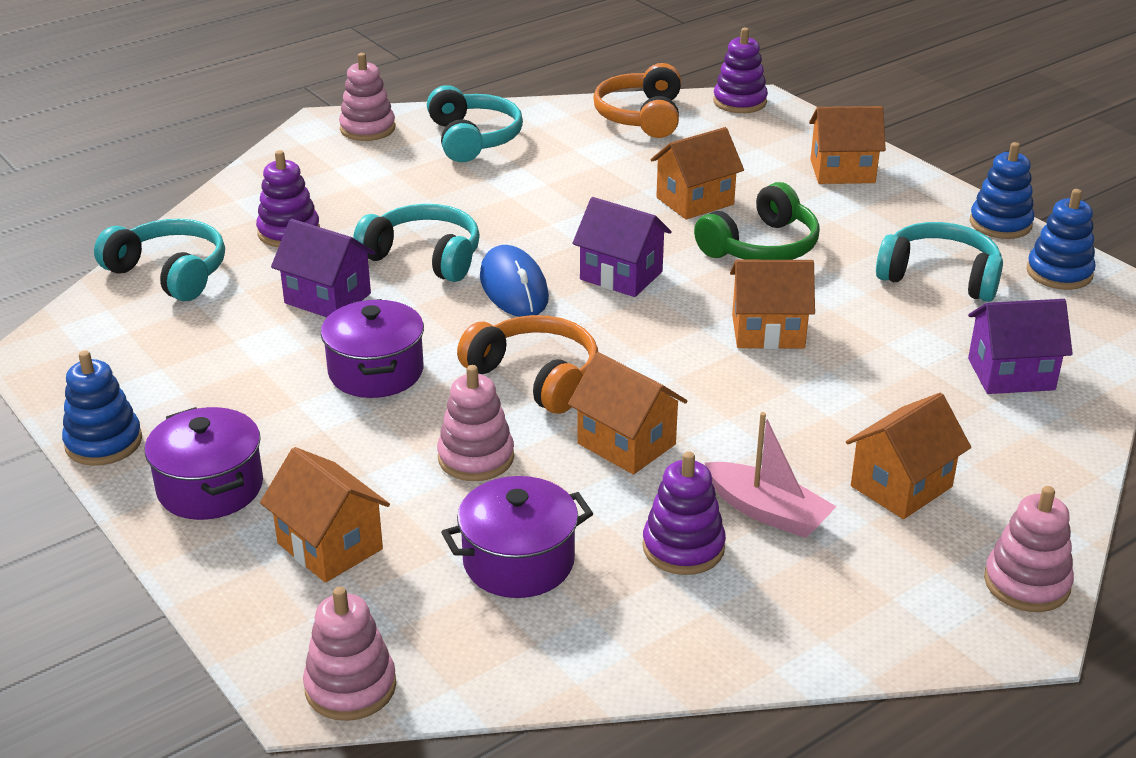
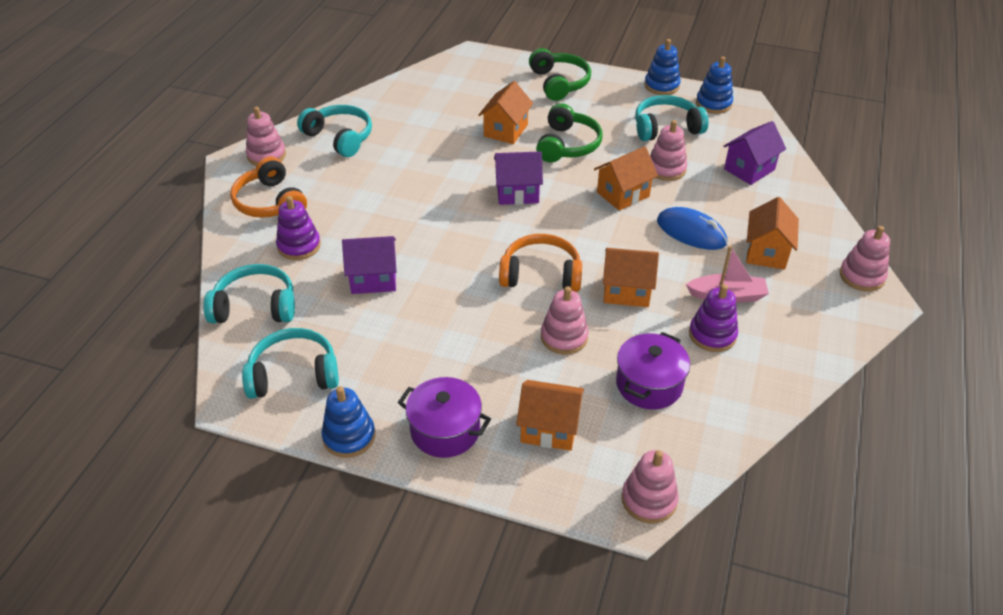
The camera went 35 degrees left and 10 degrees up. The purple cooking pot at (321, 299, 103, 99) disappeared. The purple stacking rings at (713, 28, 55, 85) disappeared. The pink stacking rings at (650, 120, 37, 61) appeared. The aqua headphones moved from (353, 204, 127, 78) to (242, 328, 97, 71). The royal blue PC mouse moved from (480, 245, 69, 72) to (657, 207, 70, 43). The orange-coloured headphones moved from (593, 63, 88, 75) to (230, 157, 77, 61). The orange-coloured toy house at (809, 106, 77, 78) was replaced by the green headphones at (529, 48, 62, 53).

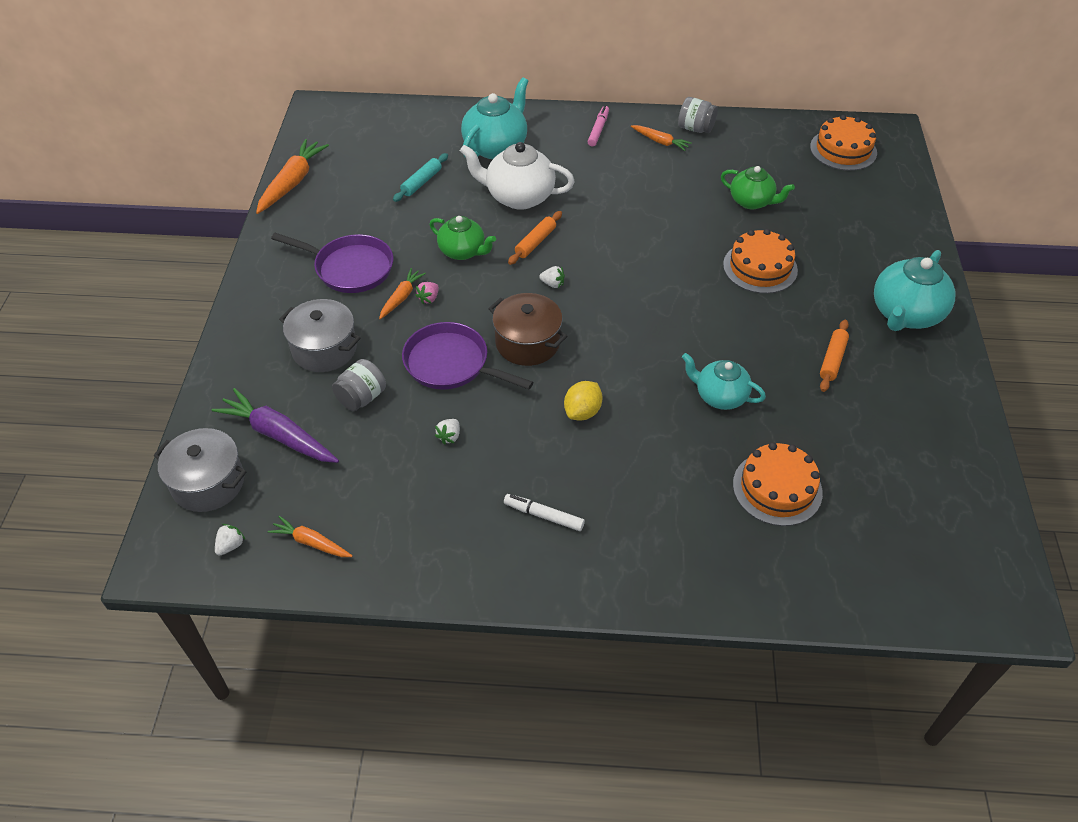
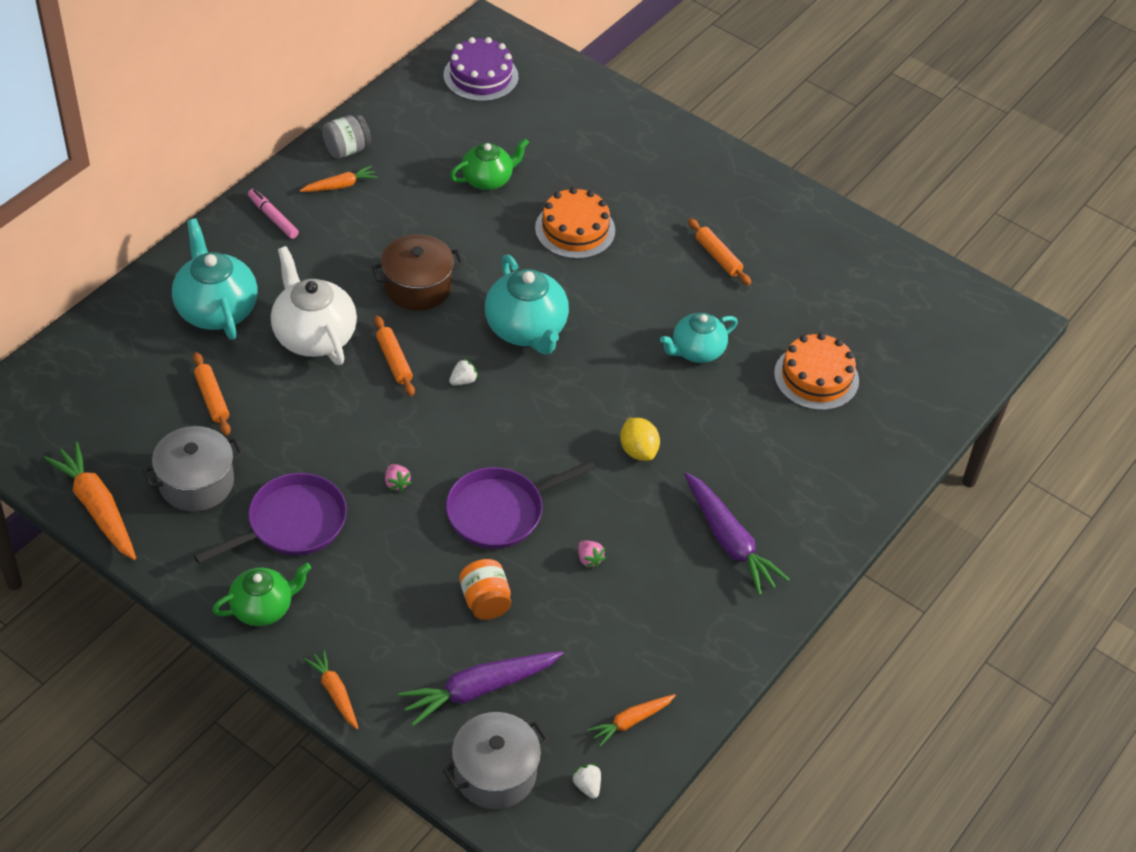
The camera went 60 degrees left and 0 degrees up. The grey cooking pot moved from (279, 299, 81, 73) to (142, 426, 102, 85). The orange-coloured root vegetable moved from (379, 268, 47, 51) to (304, 649, 54, 80). The green china teapot moved from (429, 216, 67, 44) to (212, 563, 99, 63). The brown cooking pot moved from (488, 293, 79, 73) to (372, 234, 92, 77). The aqua china teapot moved from (874, 250, 81, 81) to (485, 254, 84, 101). The white marker at (504, 494, 81, 37) was replaced by the purple root vegetable at (684, 472, 106, 124). The grey jar at (332, 359, 54, 52) became the orange-coloured jar at (459, 559, 52, 61). The aqua dough roller at (393, 153, 55, 49) became the orange-coloured dough roller at (193, 352, 38, 83). The white strawberry at (435, 419, 25, 26) became the pink strawberry at (578, 541, 28, 27). The orange-coloured gateau at (810, 115, 67, 56) became the purple gateau at (444, 37, 74, 65). The white china teapot at (460, 142, 115, 68) turned 105 degrees clockwise.

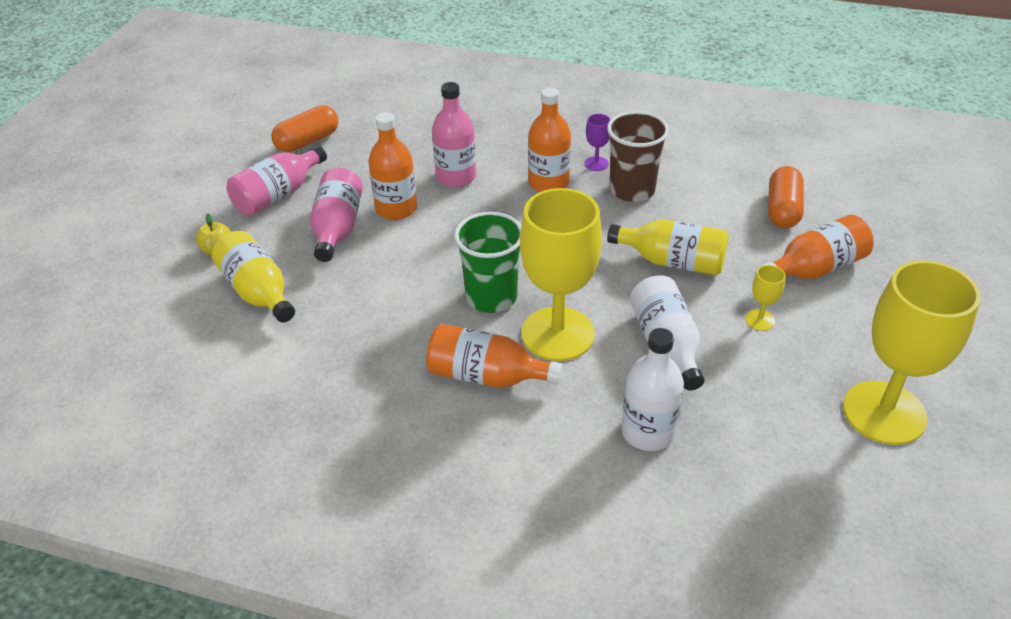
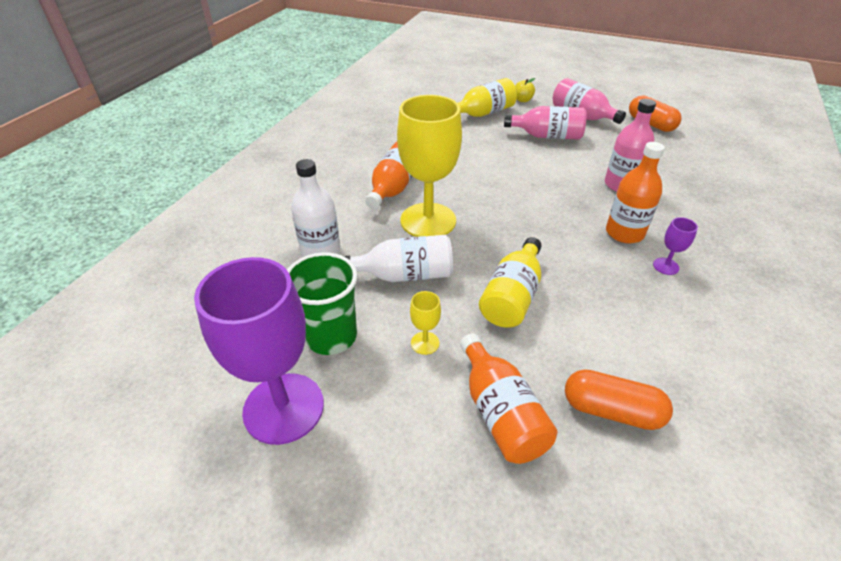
The camera went 95 degrees right and 0 degrees up. The orange-coloured bottle at (368, 112, 49, 108) disappeared. The brown tumbler at (607, 111, 62, 91) disappeared. The green tumbler moved from (454, 212, 67, 101) to (287, 252, 71, 103). The yellow goblet at (843, 260, 138, 185) became the purple goblet at (194, 257, 130, 188).

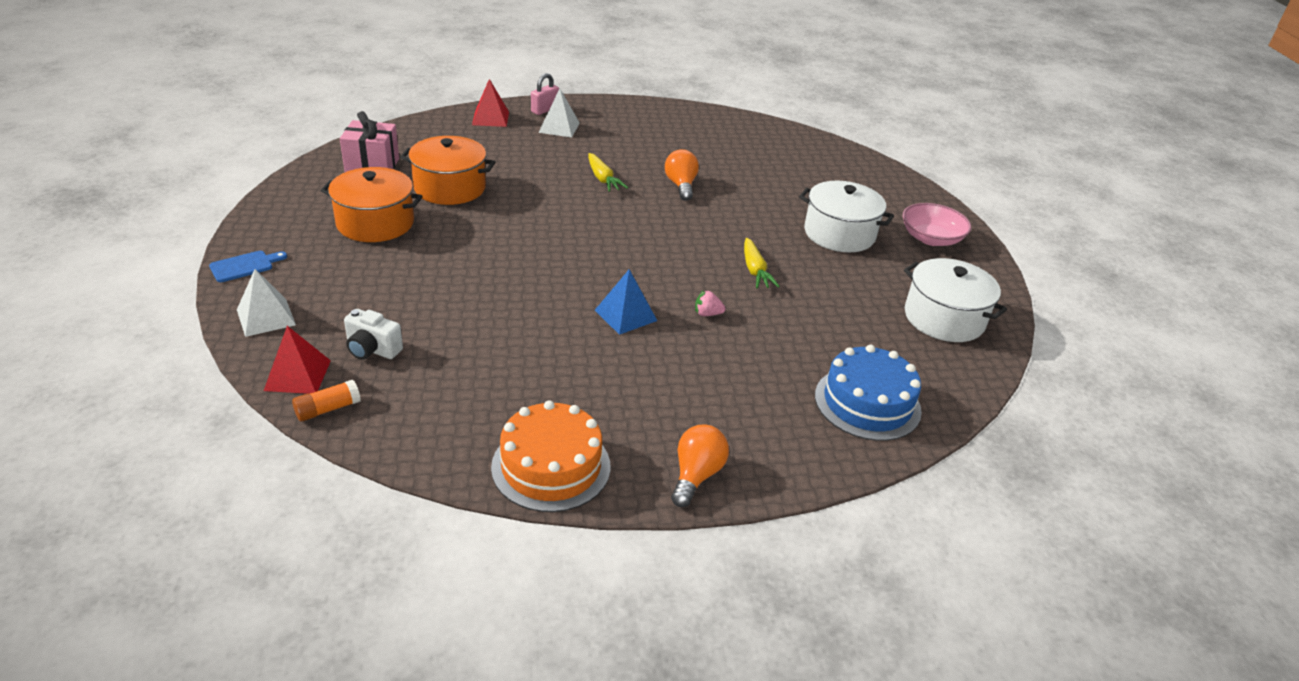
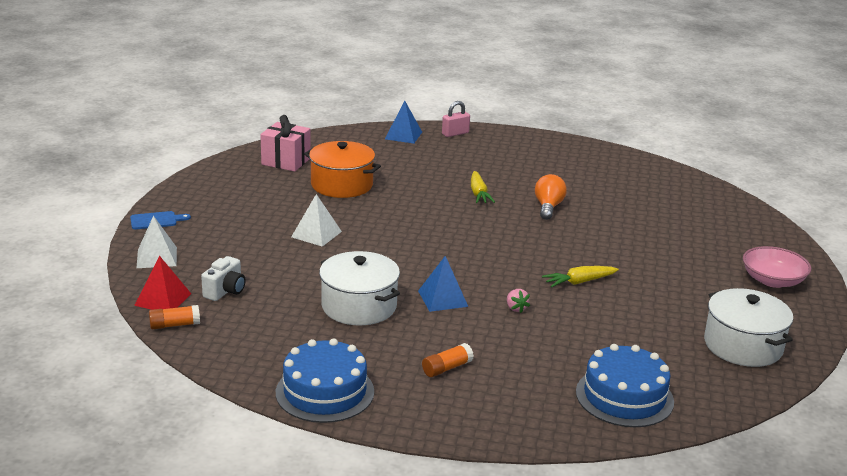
The camera went 20 degrees right and 10 degrees down. The orange-coloured cooking pot at (321, 167, 102, 75) disappeared. The orange-coloured light bulb at (671, 425, 58, 82) disappeared. The orange-coloured glue at (422, 343, 52, 34) appeared. The white solid pyramid moved from (538, 89, 42, 49) to (291, 194, 51, 53). The white cooking pot moved from (799, 181, 95, 71) to (319, 251, 81, 74). The crimson solid pyramid at (472, 79, 37, 48) became the royal blue solid pyramid at (385, 101, 37, 43). The orange-coloured gateau at (491, 401, 119, 111) became the royal blue gateau at (276, 338, 98, 85). The white camera at (344, 309, 59, 51) turned 105 degrees counterclockwise. The pink strawberry at (695, 290, 31, 26) turned 135 degrees counterclockwise. The yellow root vegetable at (744, 238, 36, 51) turned 60 degrees clockwise.

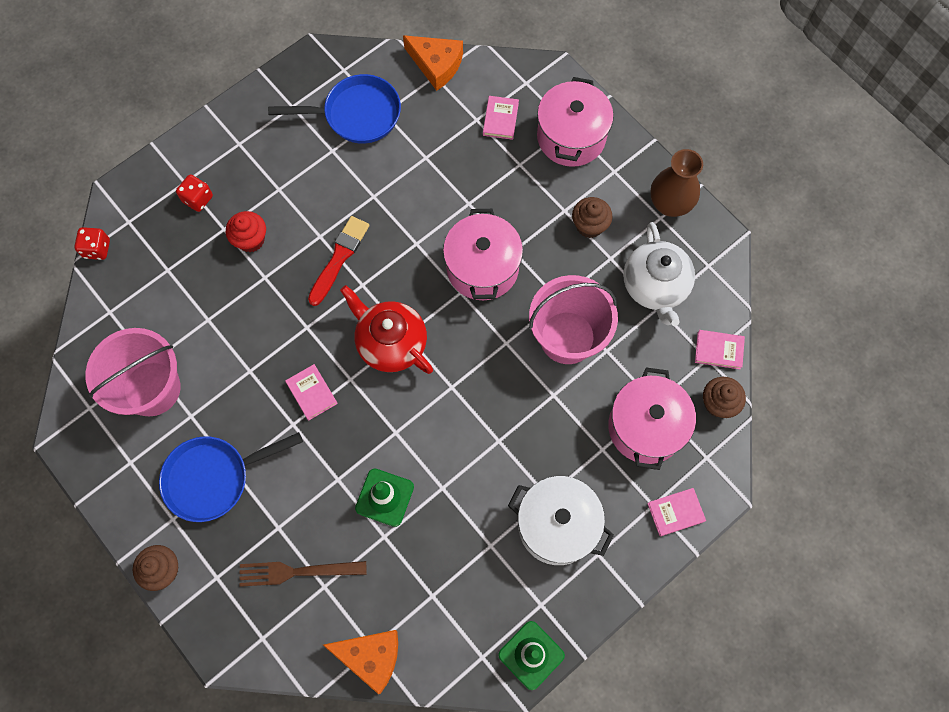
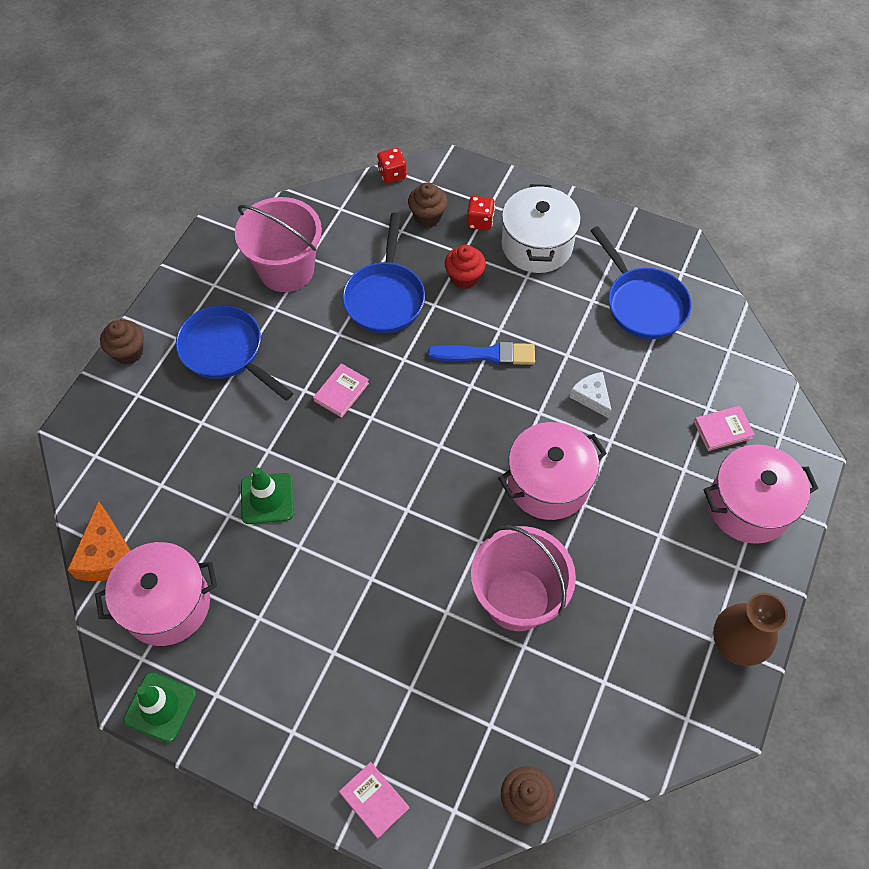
The camera went 65 degrees right and 10 degrees down. The brown table fork at (239, 561, 128, 26) disappeared. The crimson china teapot at (340, 285, 93, 89) disappeared. The orange-coloured piece of cheese at (403, 35, 60, 56) disappeared. The white china teapot at (623, 222, 72, 104) disappeared. The pink book at (695, 330, 50, 39) disappeared. The royal blue skillet at (342, 212, 83, 121) appeared. The white piece of cheese at (570, 372, 42, 46) appeared. The white cooking pot moved from (508, 476, 106, 89) to (502, 184, 79, 89). The brown cupcake moved from (572, 197, 41, 41) to (408, 182, 40, 45). The pink cooking pot moved from (608, 367, 88, 103) to (95, 542, 122, 104). The crimson paintbrush at (308, 216, 61, 90) became the royal blue paintbrush at (428, 342, 107, 23).

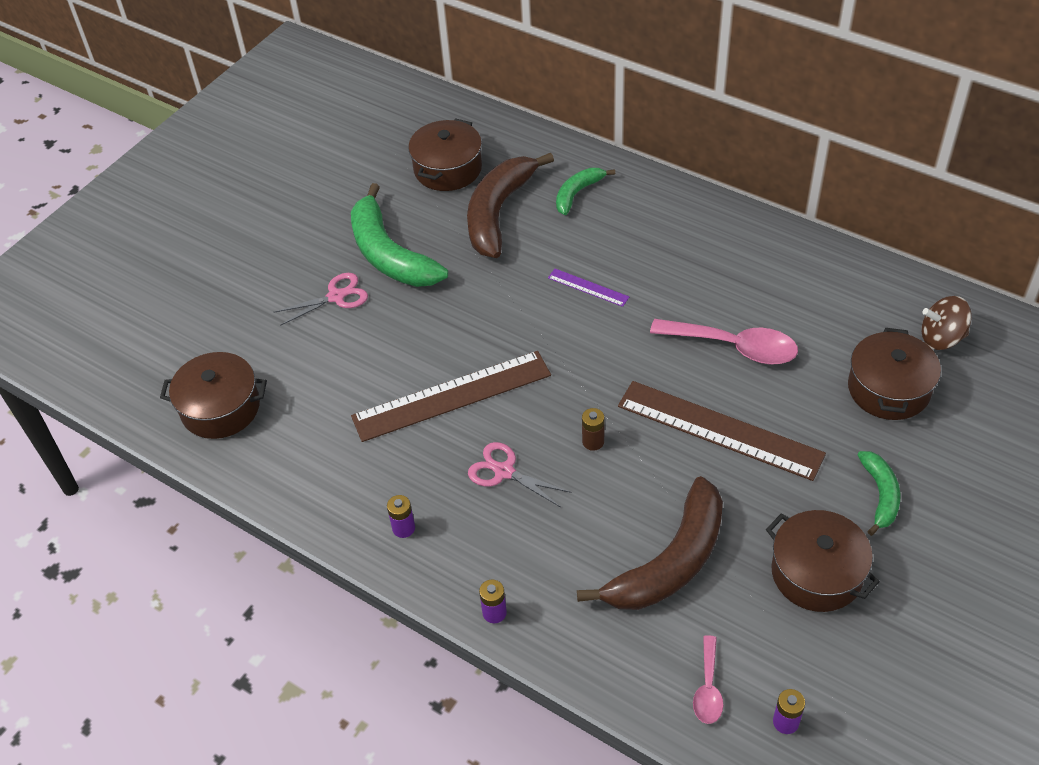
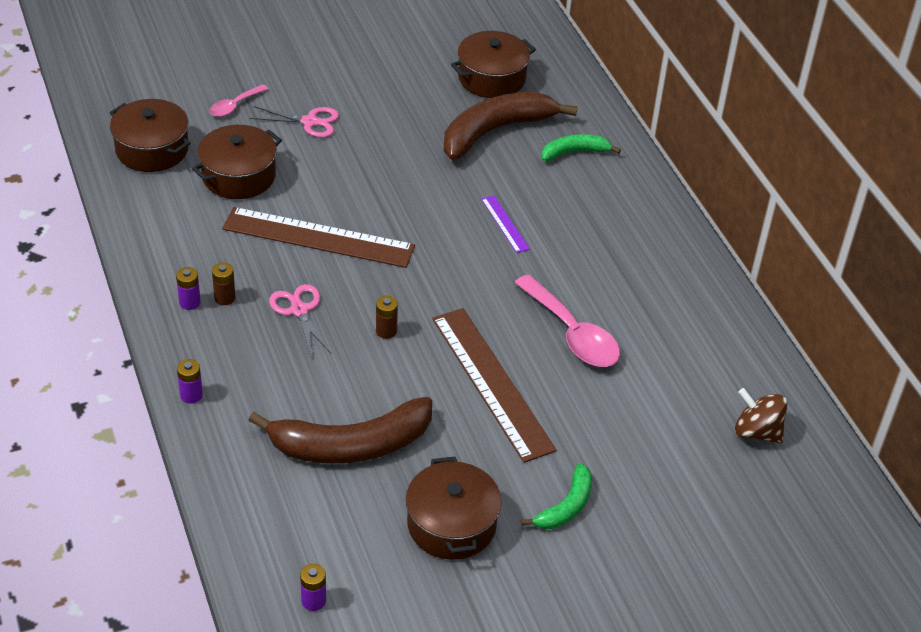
The camera went 30 degrees right and 5 degrees down. The green banana at (351, 183, 97, 104) disappeared. The brown AA battery at (212, 263, 24, 42) appeared. The pink spoon moved from (693, 635, 31, 89) to (209, 84, 59, 33). The brown cooking pot moved from (848, 328, 93, 92) to (192, 125, 90, 74).

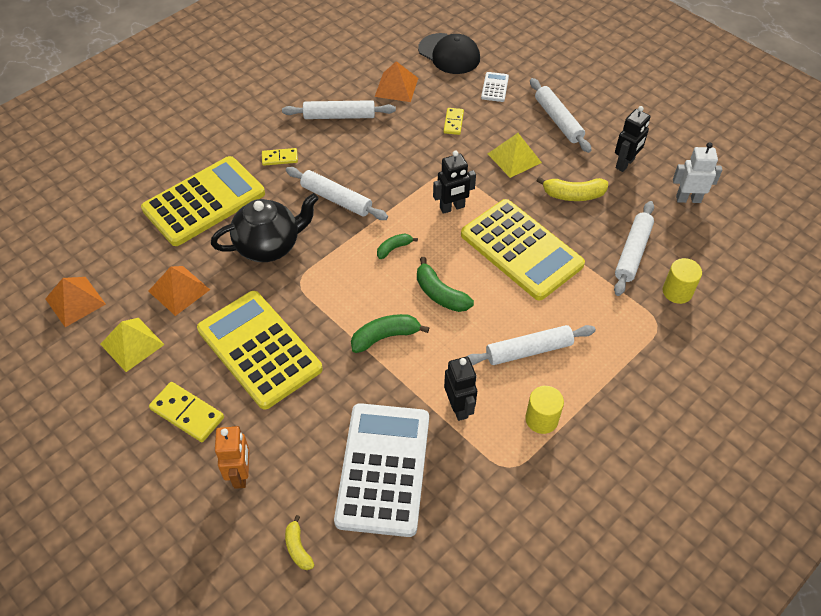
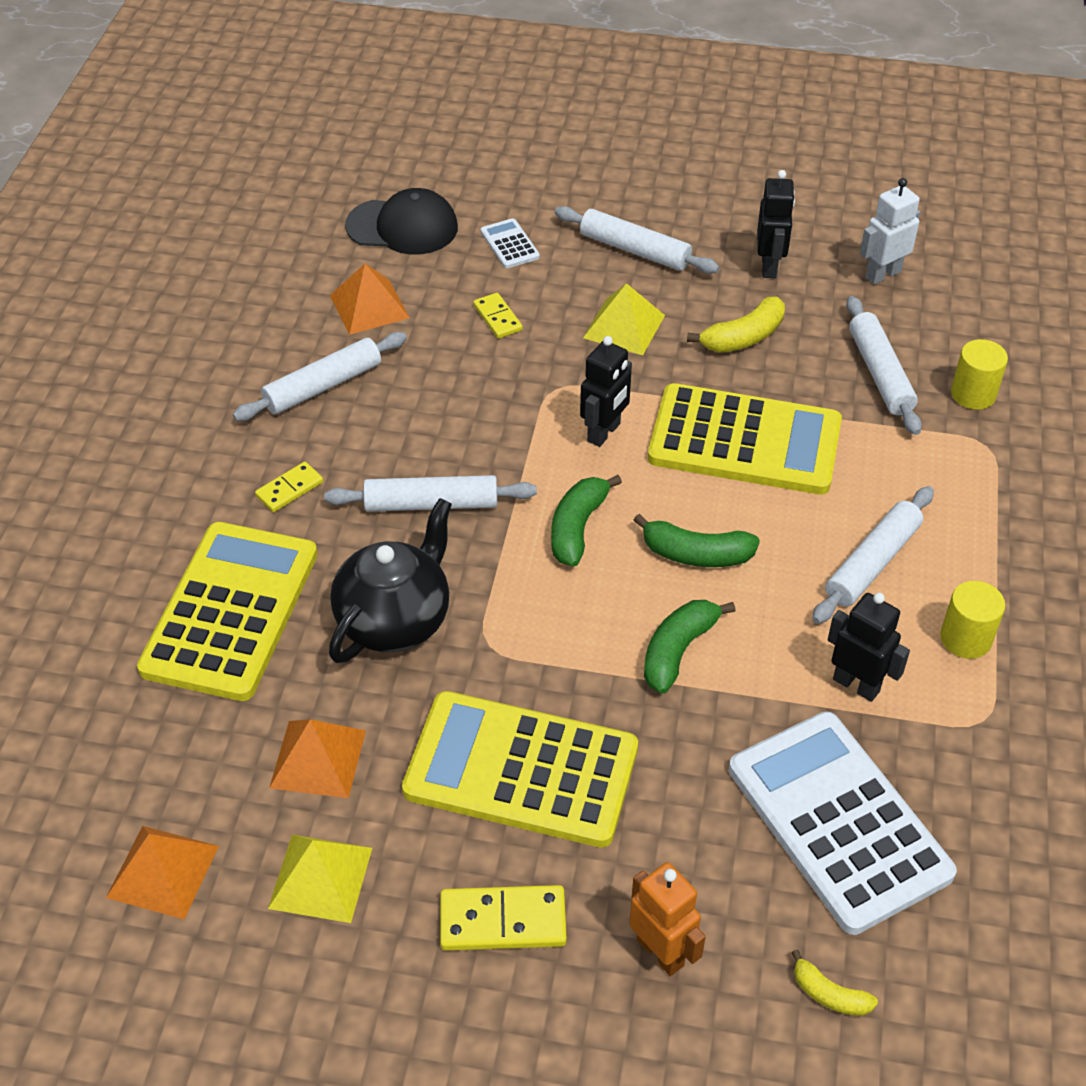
The camera went 35 degrees left and 5 degrees down. The green banana at (377, 234, 41, 25) changed to 1.62 times the size.

